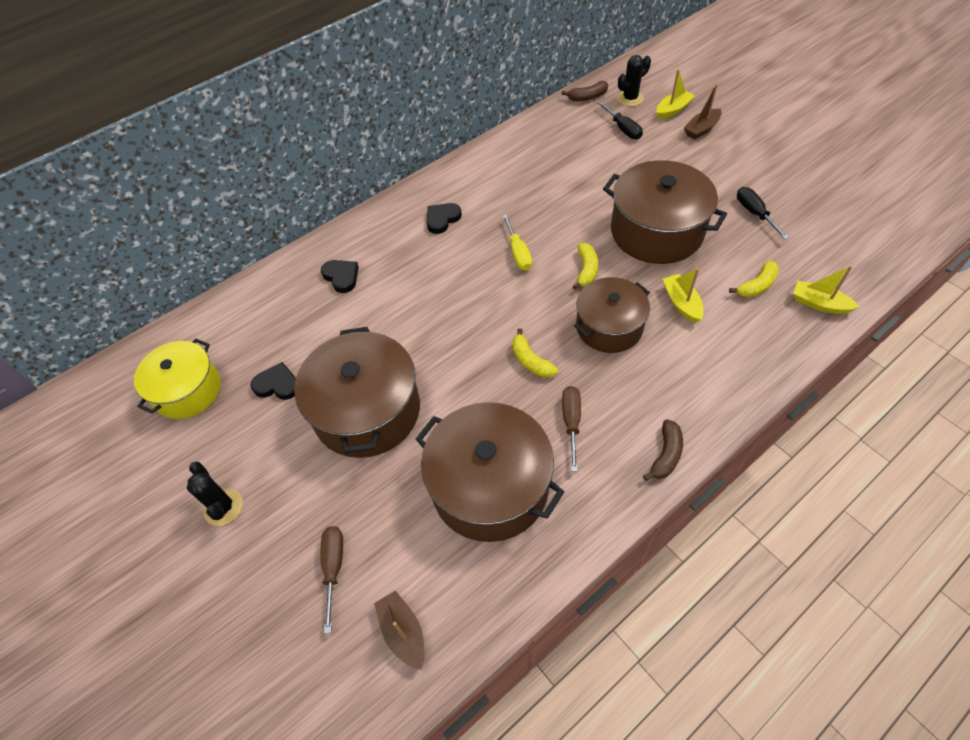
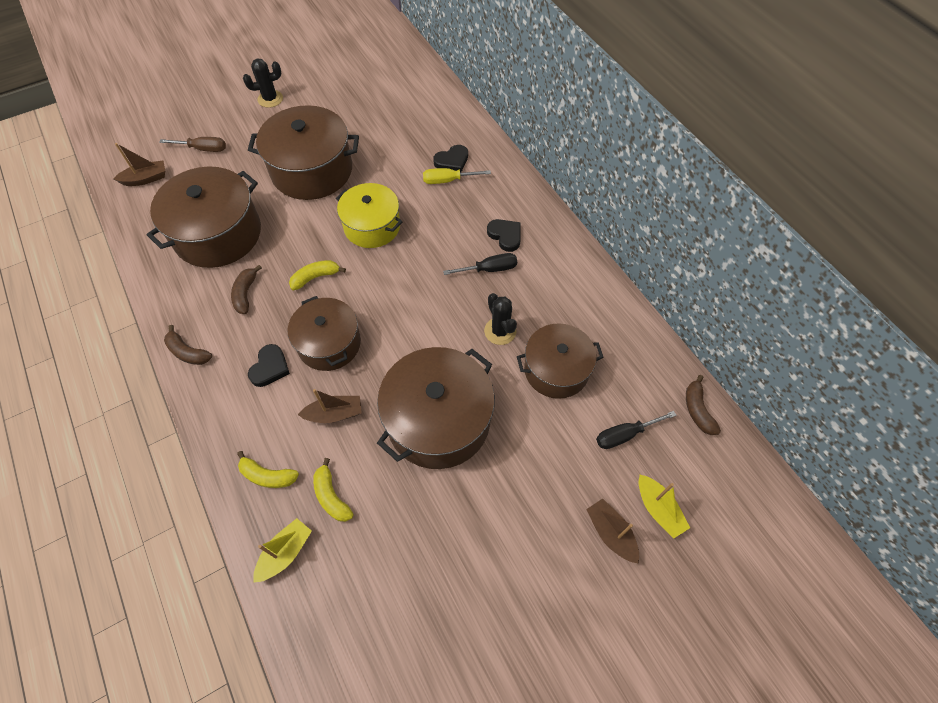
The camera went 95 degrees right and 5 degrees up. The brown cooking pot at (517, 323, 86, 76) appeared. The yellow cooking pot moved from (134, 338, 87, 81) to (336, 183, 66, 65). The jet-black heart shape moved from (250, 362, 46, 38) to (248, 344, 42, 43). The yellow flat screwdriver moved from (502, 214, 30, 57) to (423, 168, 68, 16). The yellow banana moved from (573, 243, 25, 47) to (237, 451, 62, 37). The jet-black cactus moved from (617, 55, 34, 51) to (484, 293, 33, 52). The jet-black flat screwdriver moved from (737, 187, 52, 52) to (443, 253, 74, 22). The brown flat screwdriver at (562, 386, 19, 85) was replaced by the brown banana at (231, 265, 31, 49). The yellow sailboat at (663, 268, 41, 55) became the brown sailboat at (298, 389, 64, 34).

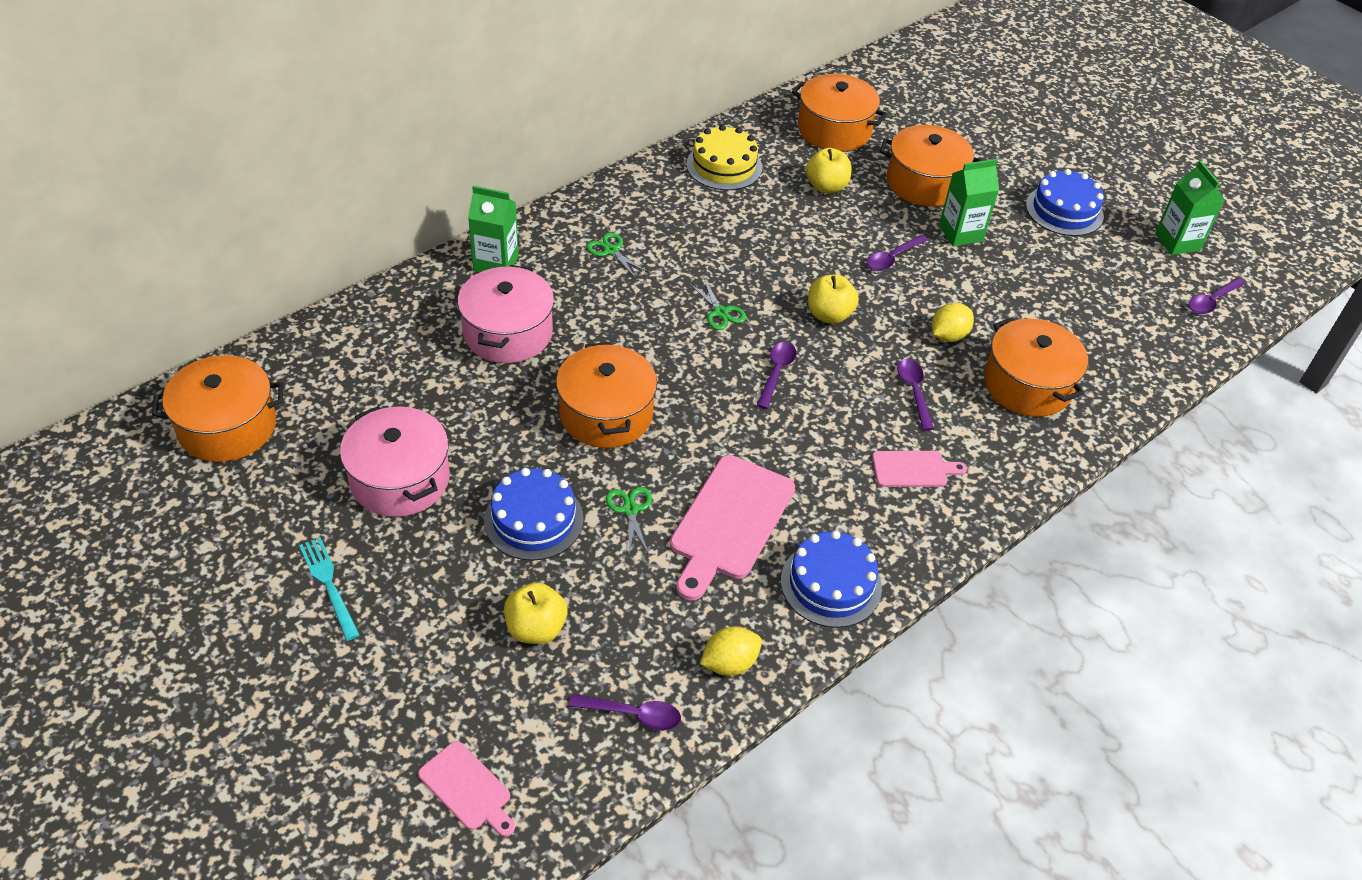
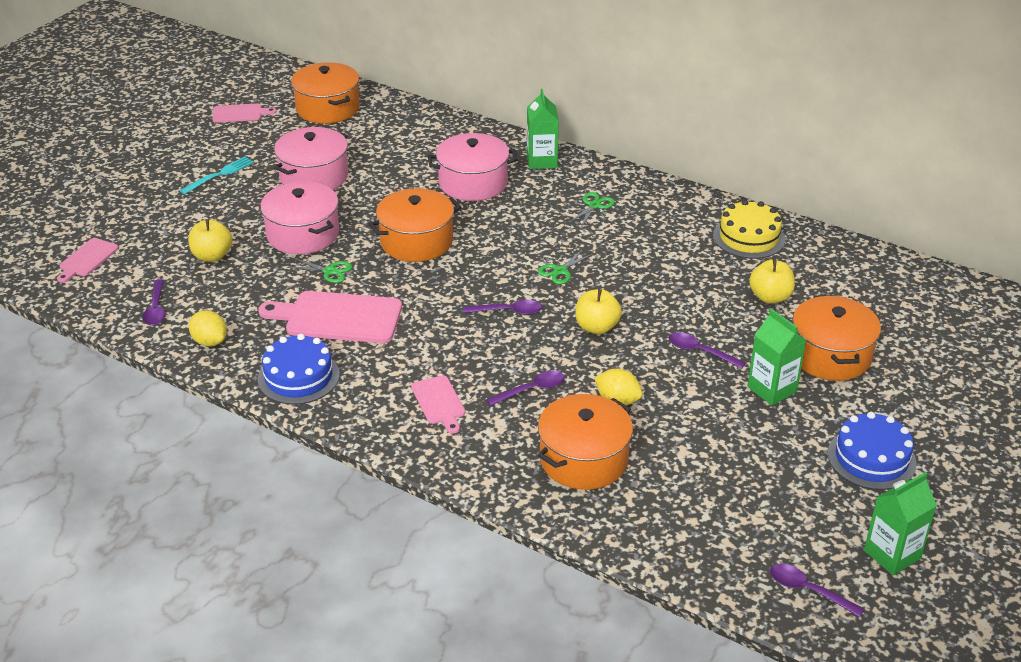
The camera went 75 degrees right and 10 degrees down. The orange-coloured cooking pot at (792, 74, 95, 77) disappeared. The pink bread board at (212, 103, 64, 20) appeared. The royal blue gateau at (484, 468, 100, 93) was replaced by the pink cooking pot at (260, 181, 79, 73). The green pair of scissors at (606, 487, 46, 68) turned 45 degrees clockwise.

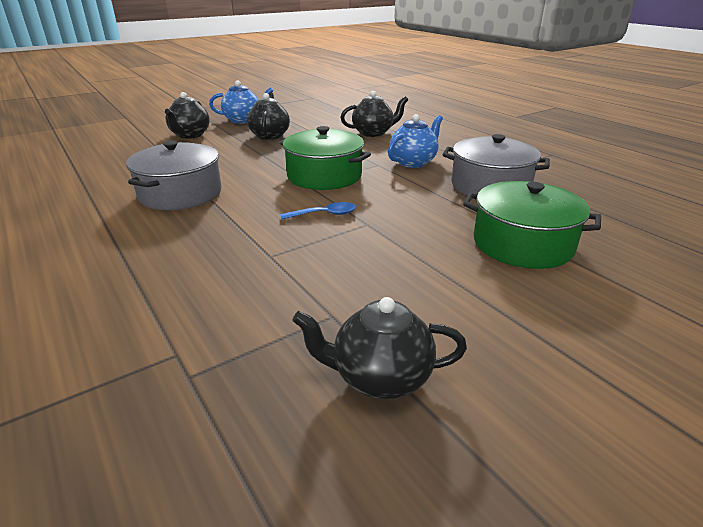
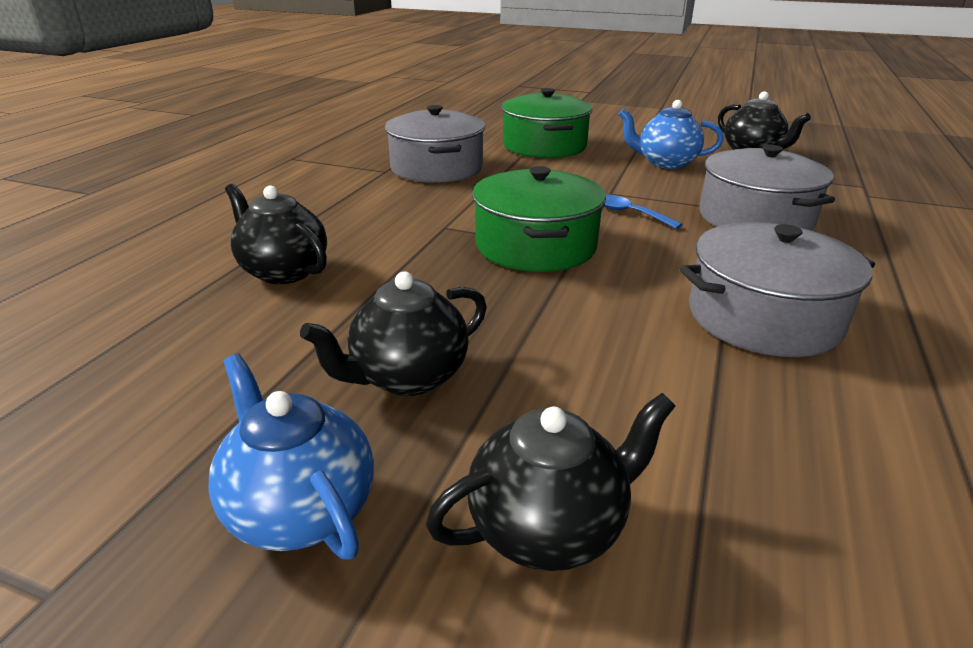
The camera went 125 degrees left and 0 degrees up. The grey cooking pot at (699, 145, 136, 86) appeared. The royal blue china teapot moved from (388, 114, 55, 54) to (618, 100, 106, 69).

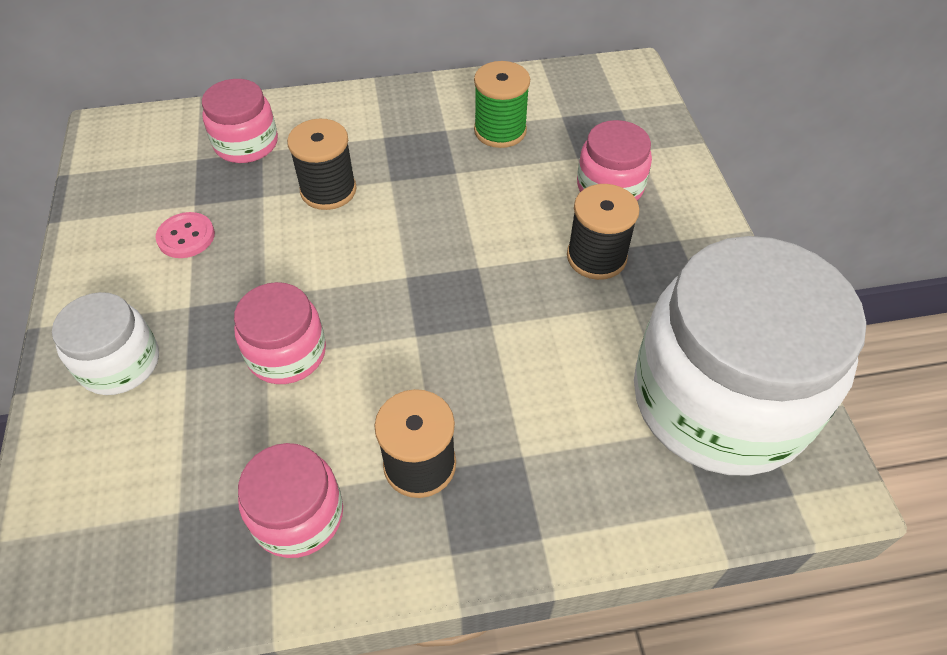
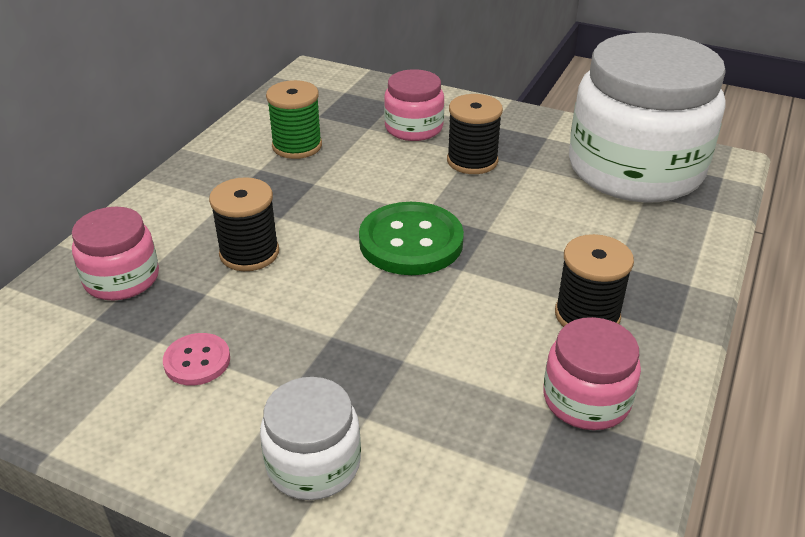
The camera went 55 degrees left and 15 degrees down. The pink jar at (234, 282, 92, 102) disappeared. The green shirt button at (359, 202, 105, 73) appeared.

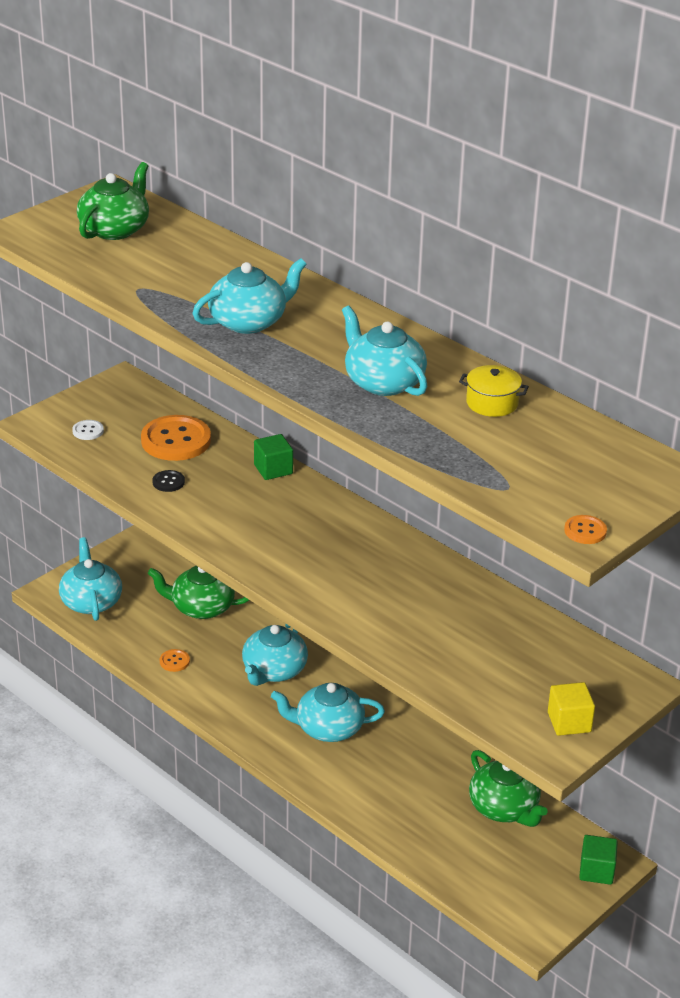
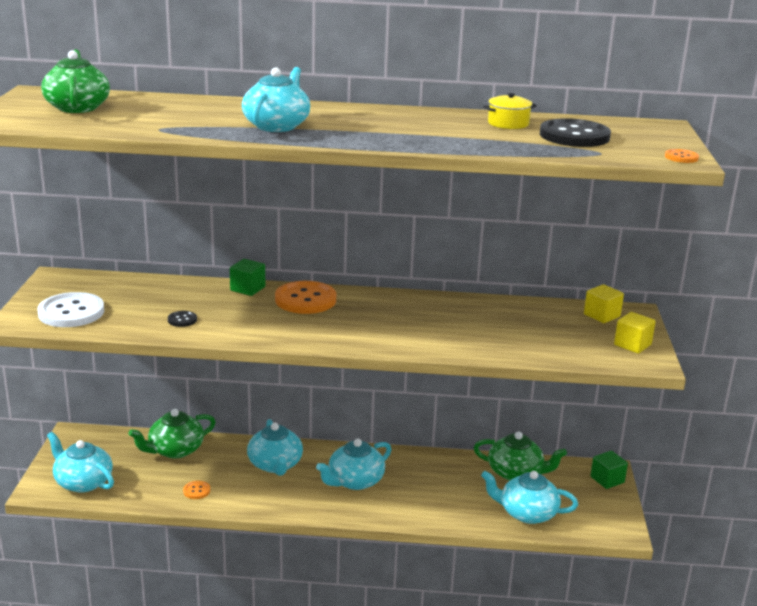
The camera went 40 degrees left and 10 degrees down. The jet-black shirt button at (540, 118, 71, 29) appeared. The yellow cube at (584, 284, 40, 39) appeared. The orange-coloured shirt button moved from (141, 415, 70, 46) to (275, 281, 61, 33). The aqua china teapot moved from (342, 306, 85, 90) to (481, 471, 97, 53). The white shirt button at (72, 420, 32, 20) changed to 2.23 times the size.

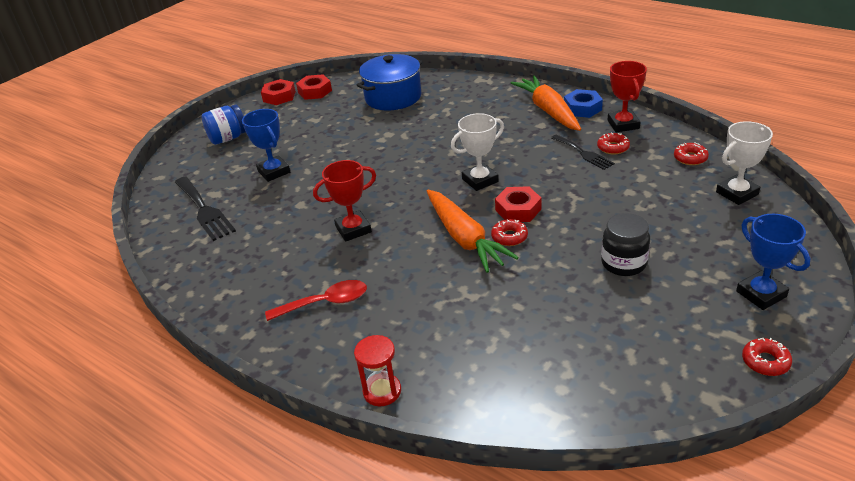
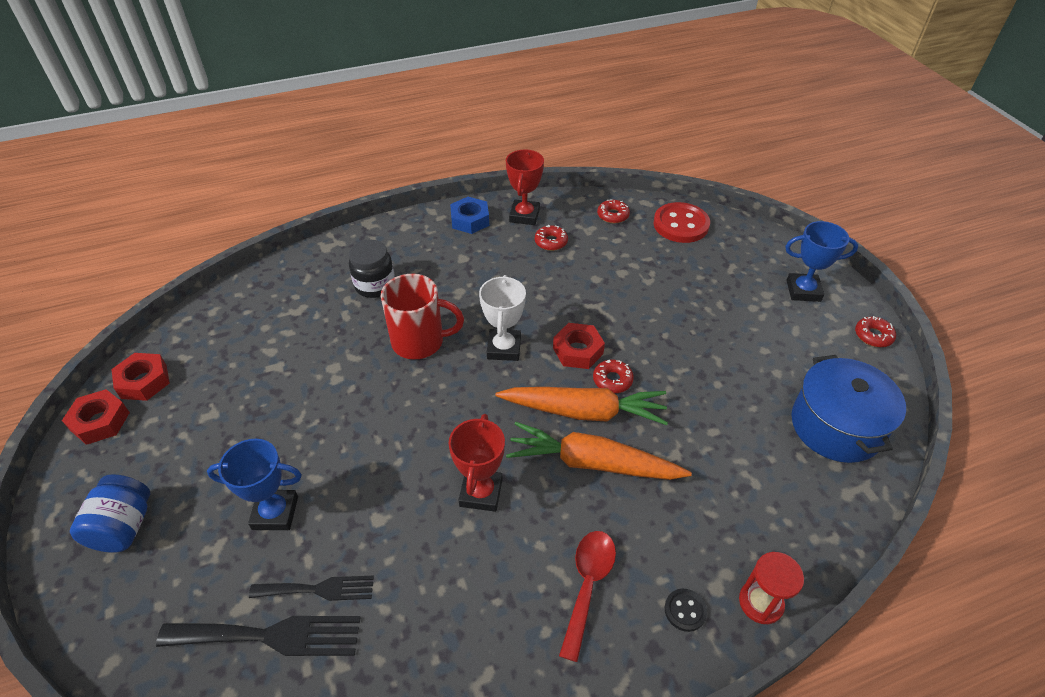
The camera went 60 degrees left and 10 degrees up. The crimson mug at (381, 274, 83, 85) appeared. The jet-black shirt button at (665, 589, 42, 43) appeared. The royal blue cooking pot moved from (357, 54, 66, 56) to (791, 355, 115, 108). The orange-coloured root vegetable moved from (511, 76, 70, 55) to (506, 422, 186, 58). The jet-black table fork moved from (551, 134, 64, 36) to (249, 576, 125, 25). The jet-black jar moved from (601, 213, 49, 63) to (349, 240, 46, 58). The white trophy at (716, 121, 57, 84) was replaced by the crimson shirt button at (654, 202, 56, 41). The crimson trophy at (608, 61, 39, 71) turned 75 degrees clockwise.

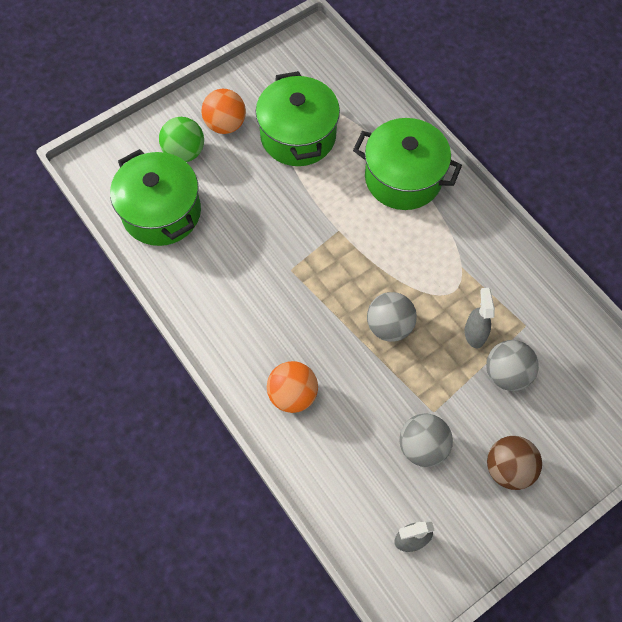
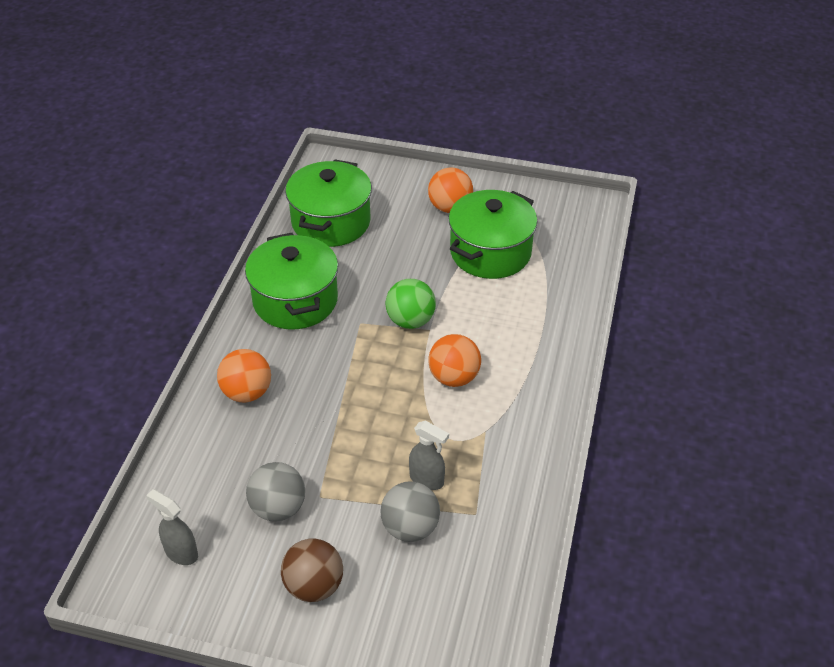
The camera went 50 degrees right and 20 degrees down. The grey ball at (367, 292, 50, 50) disappeared. The orange-coloured ball at (428, 334, 53, 53) appeared. The green ball moved from (159, 117, 45, 45) to (385, 279, 51, 50). The green cooking pot moved from (353, 118, 109, 92) to (245, 233, 93, 96). The grey spray cleaner at (464, 288, 31, 60) turned 75 degrees clockwise.

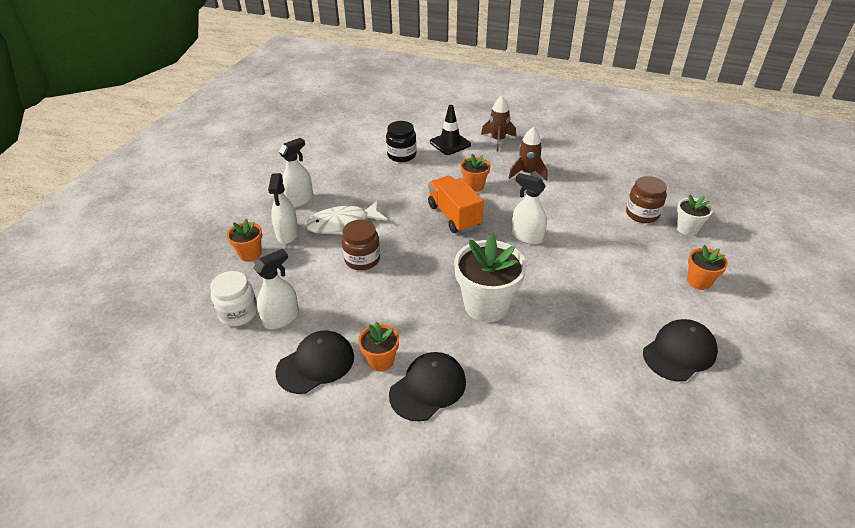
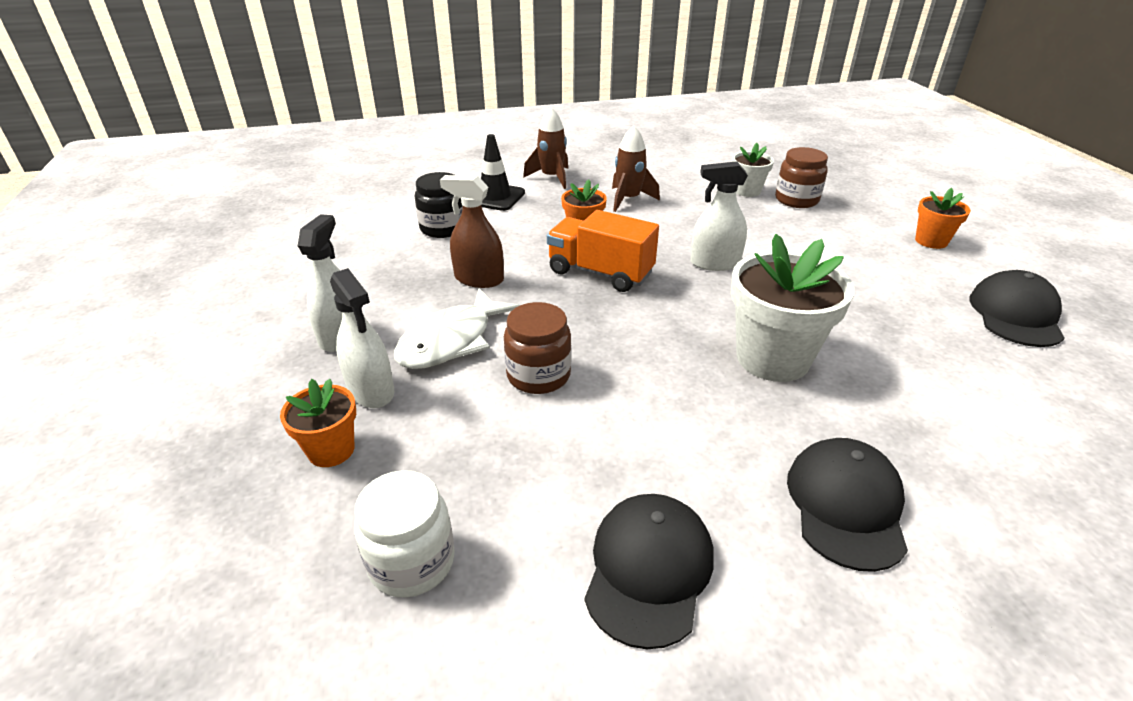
The camera went 35 degrees left and 5 degrees down. The white spray cleaner at (253, 249, 46, 80) disappeared. The orange-coloured plant pot at (358, 322, 41, 49) disappeared. The brown spray cleaner at (440, 175, 64, 113) appeared. The white plant pot moved from (676, 194, 37, 42) to (732, 143, 42, 54).

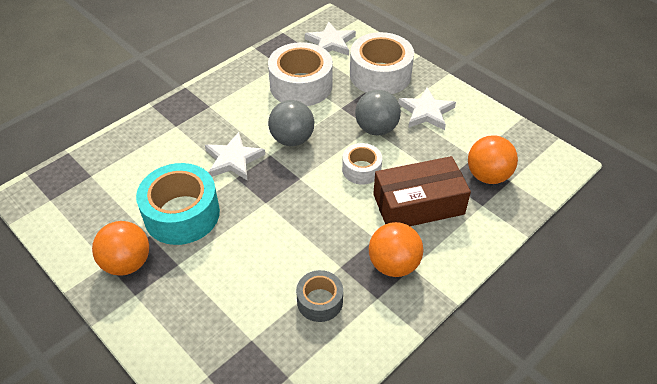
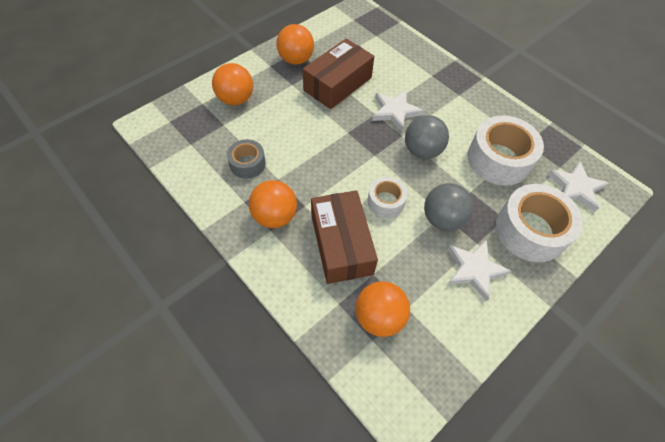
The camera went 90 degrees right and 10 degrees up. The orange-coloured ball at (212, 63, 41, 42) appeared. The aqua roll of tape at (136, 163, 84, 82) was replaced by the brown package at (303, 39, 71, 70).

